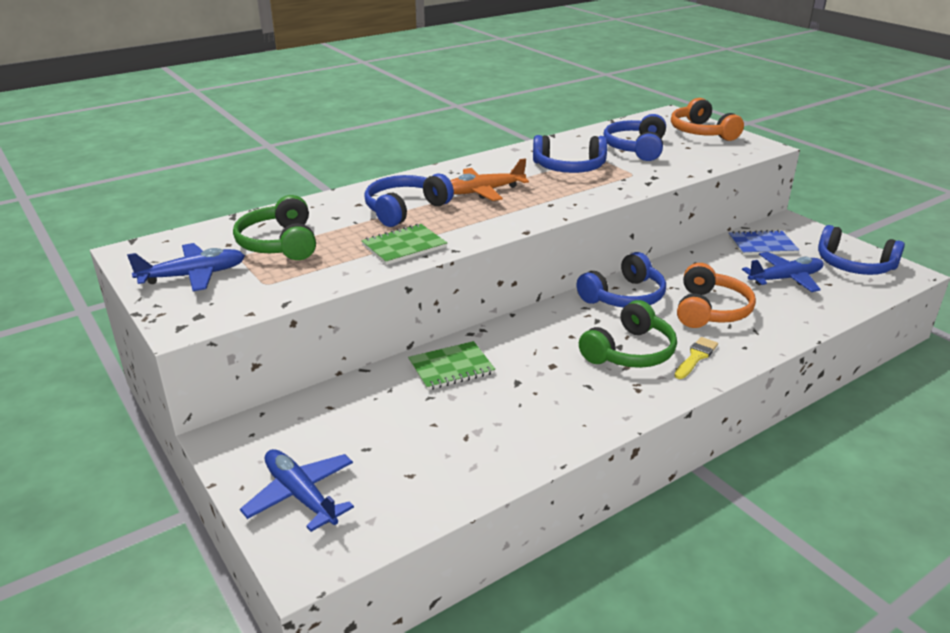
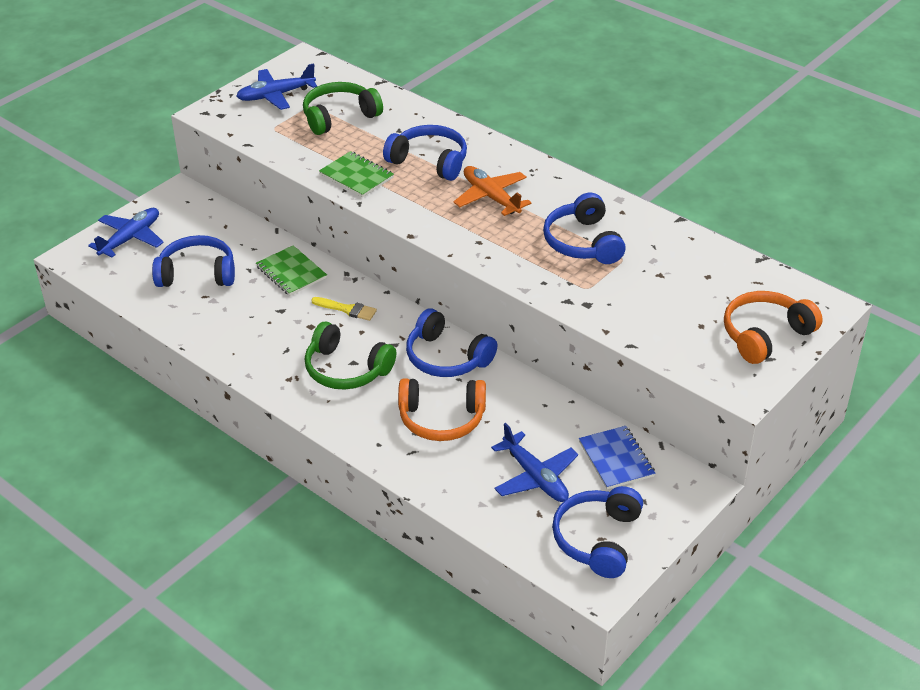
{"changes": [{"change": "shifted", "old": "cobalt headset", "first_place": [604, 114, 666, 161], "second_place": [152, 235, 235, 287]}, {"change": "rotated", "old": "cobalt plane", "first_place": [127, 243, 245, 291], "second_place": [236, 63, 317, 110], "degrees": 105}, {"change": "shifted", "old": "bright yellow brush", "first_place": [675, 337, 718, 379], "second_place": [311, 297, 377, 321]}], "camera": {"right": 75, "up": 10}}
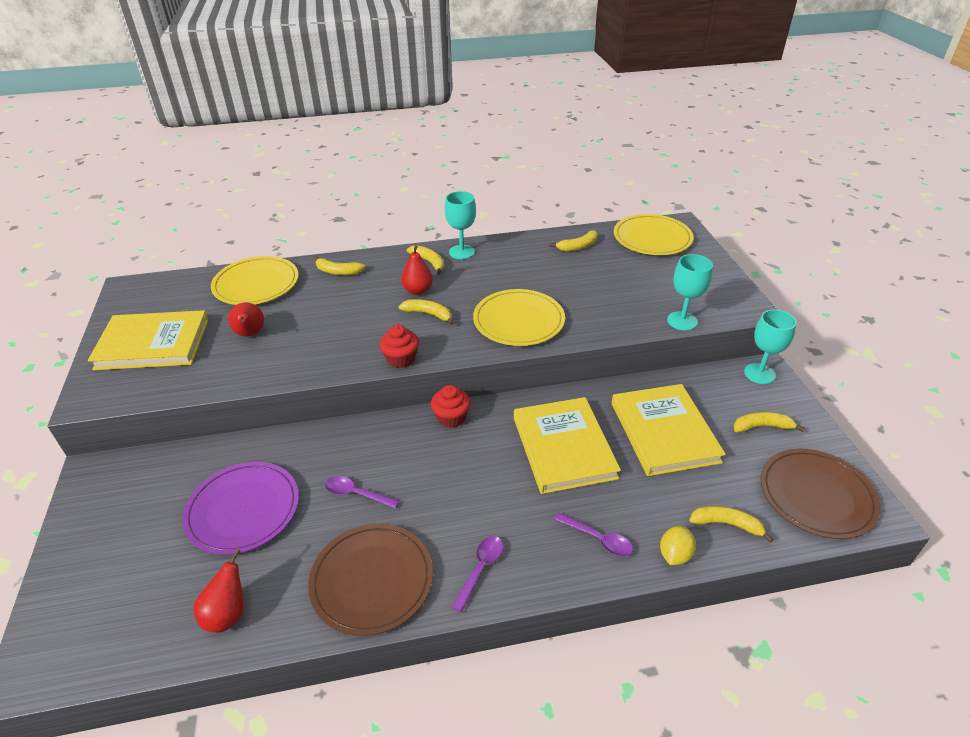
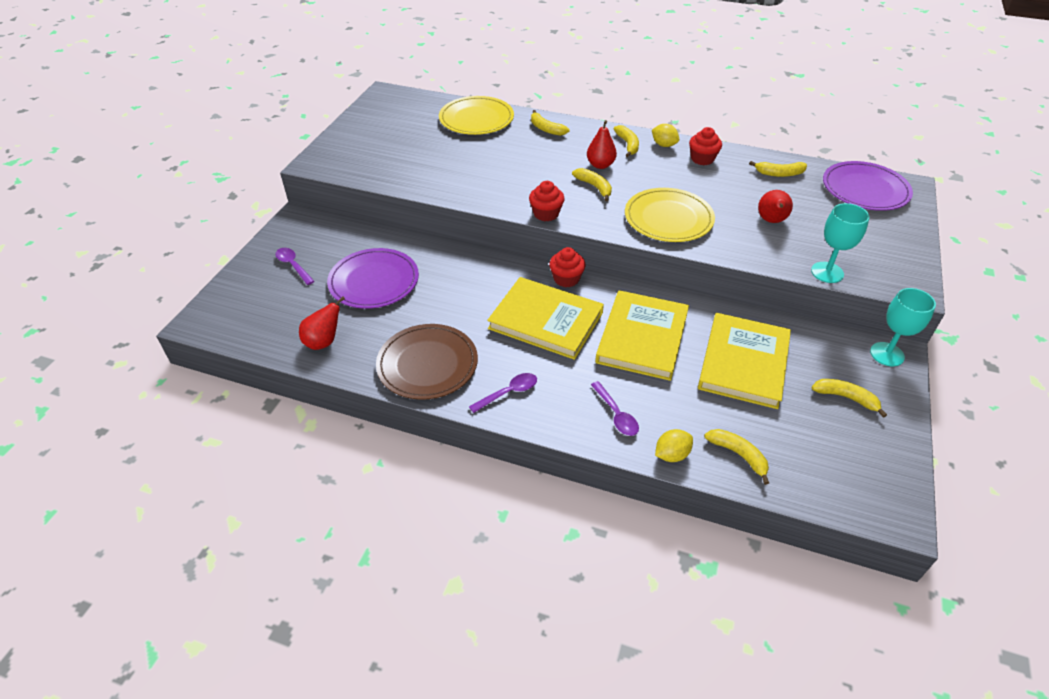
{"changes": [{"change": "shifted", "old": "purple spoon", "first_place": [325, 476, 399, 509], "second_place": [275, 248, 314, 285]}, {"change": "shifted", "old": "bright yellow book", "first_place": [88, 310, 209, 370], "second_place": [487, 277, 604, 360]}, {"change": "swapped", "old": "turquoise chalice", "new": "bright yellow lemon", "first_place": [445, 191, 476, 259], "second_place": [652, 124, 679, 147]}, {"change": "new", "new": "red muffin", "second_place": [689, 127, 722, 165]}, {"change": "shifted", "old": "red pear fruit", "first_place": [228, 302, 264, 337], "second_place": [758, 190, 793, 223]}, {"change": "repainted", "old": "bright yellow flat dish", "new": "purple flat dish", "first_place": [614, 214, 694, 255], "second_place": [823, 161, 913, 211]}, {"change": "gone", "old": "brown flat dish", "first_place": [761, 448, 881, 539]}], "camera": {"right": 30, "up": 5}}
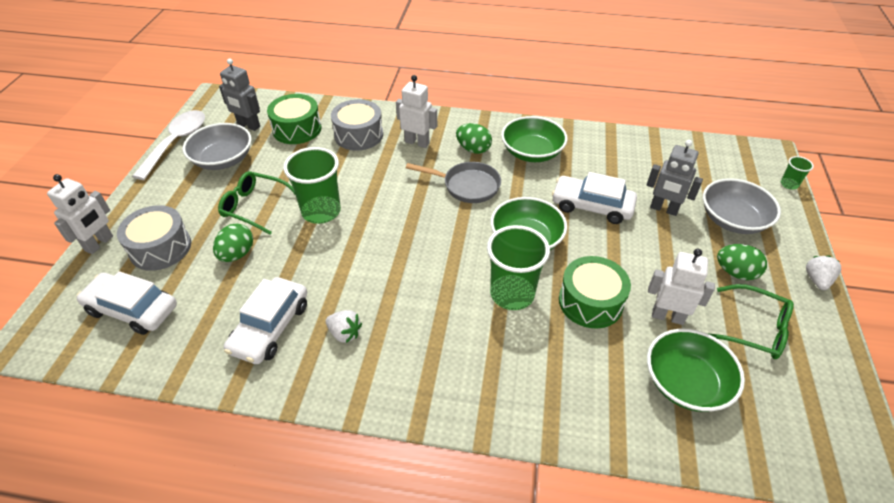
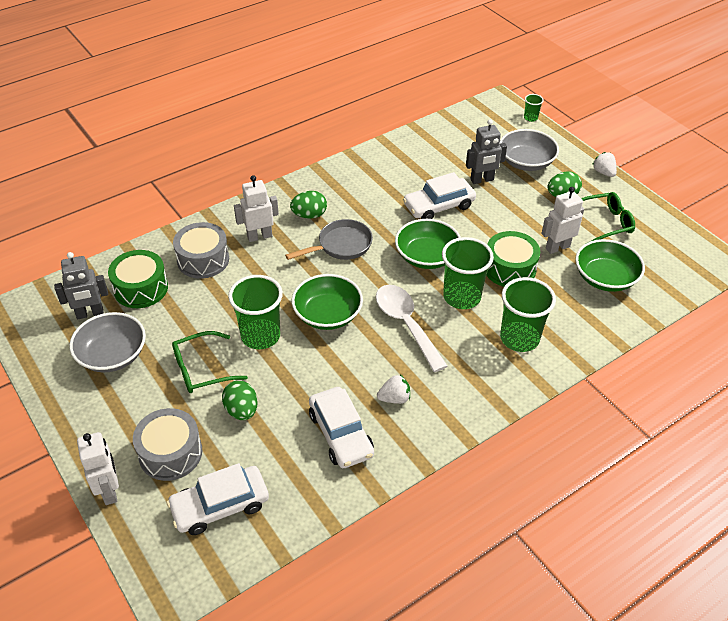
{"changes": [{"change": "shifted", "old": "emerald deep dish", "first_place": [501, 116, 568, 162], "second_place": [292, 274, 363, 330]}, {"change": "shifted", "old": "pure white spoon", "first_place": [132, 110, 205, 180], "second_place": [376, 285, 448, 372]}, {"change": "new", "new": "emerald tumbler", "second_place": [500, 277, 556, 352]}], "camera": {"right": -45, "up": 0}}
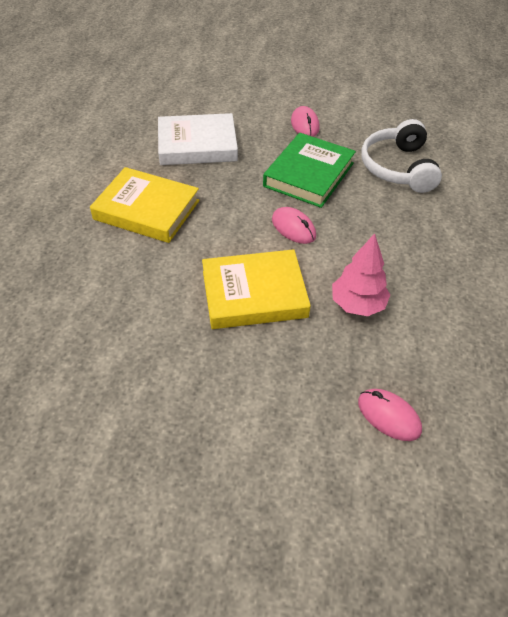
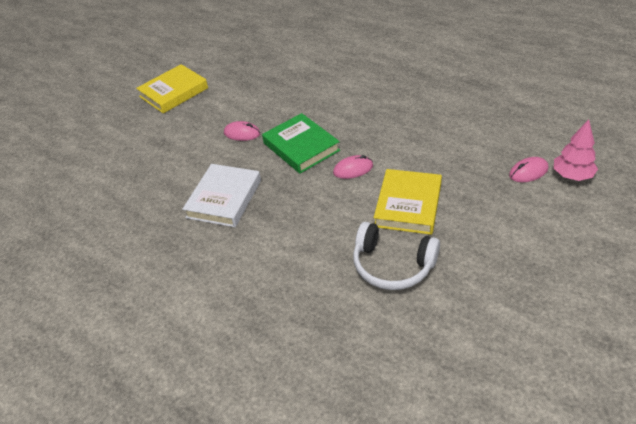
{"changes": [{"change": "shifted", "old": "bright yellow book", "first_place": [90, 167, 200, 243], "second_place": [136, 64, 208, 114]}, {"change": "shifted", "old": "pure white headset", "first_place": [361, 119, 442, 193], "second_place": [353, 222, 440, 290]}, {"change": "shifted", "old": "rosy toy tree", "first_place": [332, 233, 390, 316], "second_place": [554, 119, 598, 181]}], "camera": {"right": -60, "up": -5}}
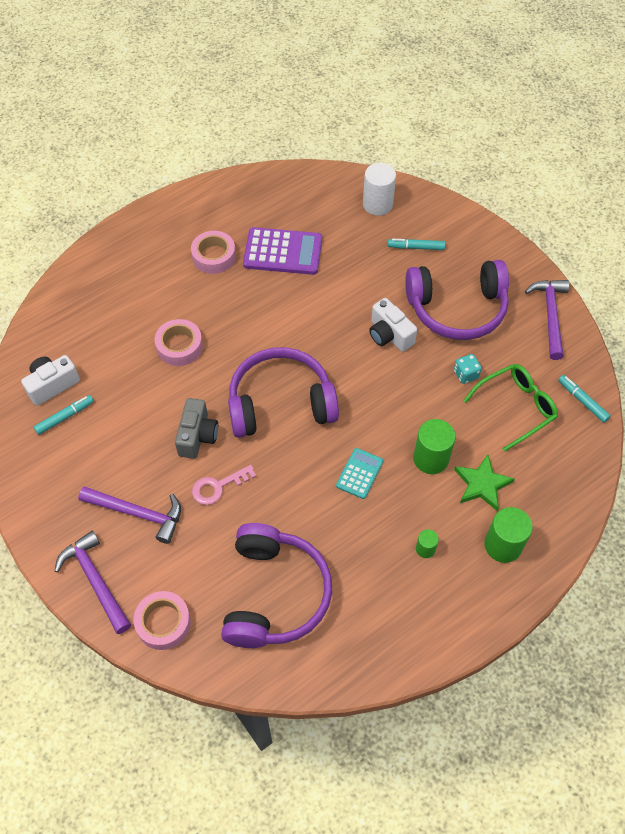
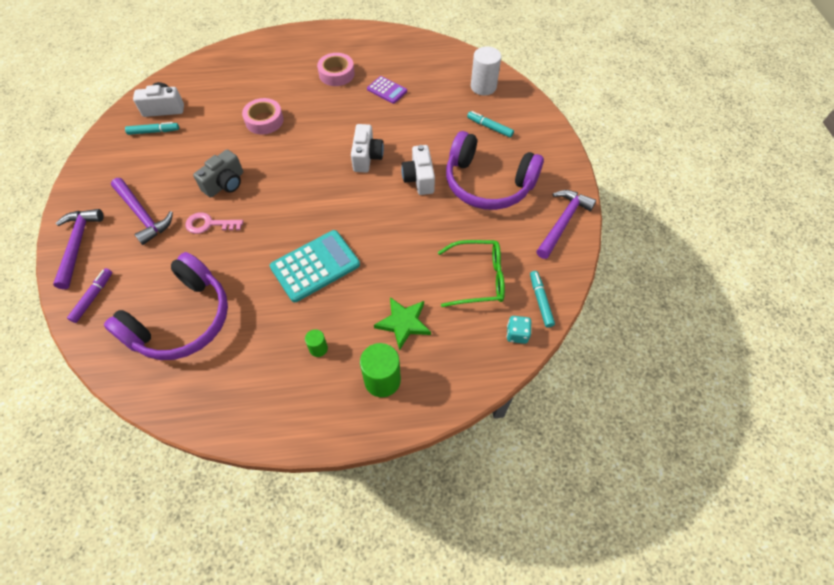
{"changes": [{"change": "swapped", "old": "rosy sticky tape", "new": "purple felt pen", "first_place": [134, 591, 191, 650], "second_place": [67, 268, 112, 323]}, {"change": "scaled", "old": "turquoise calculator", "first_place": [336, 448, 383, 499], "second_place": [270, 230, 360, 302], "factor": 1.78}, {"change": "new", "new": "pure white camera", "second_place": [351, 124, 384, 172]}, {"change": "scaled", "old": "purple calculator", "first_place": [243, 227, 322, 275], "second_place": [367, 76, 407, 104], "factor": 0.56}, {"change": "shifted", "old": "turquoise game die", "first_place": [454, 354, 482, 384], "second_place": [507, 316, 531, 344]}, {"change": "gone", "old": "purple headset", "first_place": [228, 347, 339, 438]}, {"change": "gone", "old": "emerald cylinder shape", "first_place": [413, 419, 456, 474]}], "camera": {"right": 30, "up": 0}}
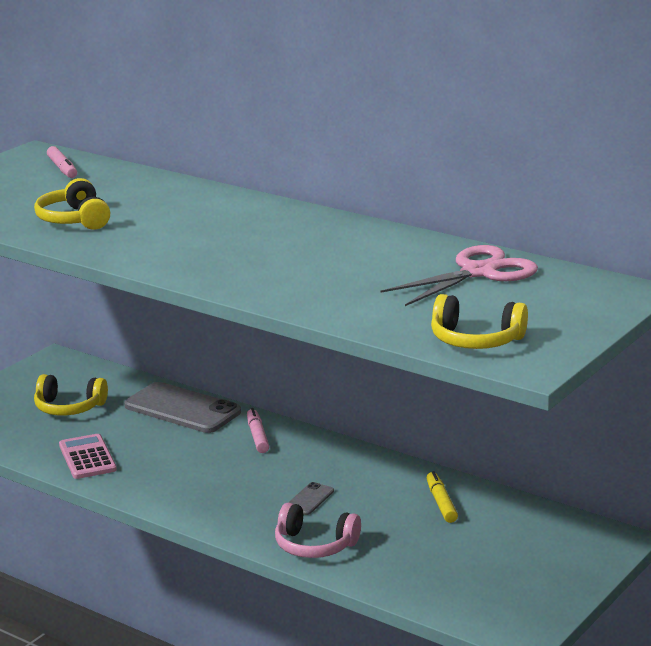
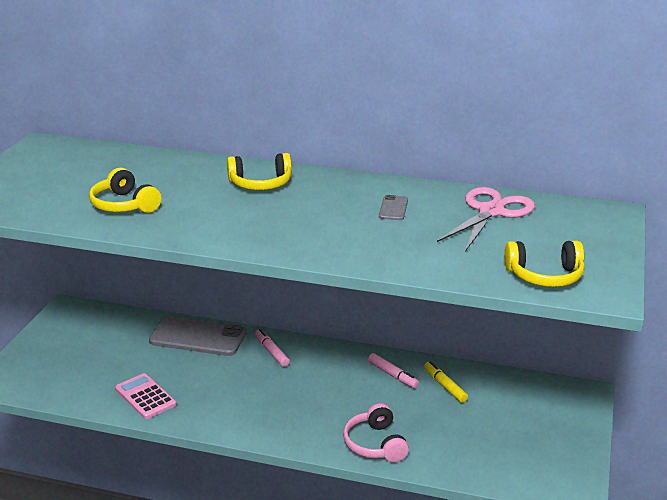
{"changes": [{"change": "shifted", "old": "bright yellow headset", "first_place": [34, 374, 108, 415], "second_place": [227, 153, 292, 190]}, {"change": "rotated", "old": "rosy headset", "first_place": [275, 503, 361, 558], "second_place": [343, 403, 409, 462], "degrees": 75}, {"change": "shifted", "old": "rosy felt pen", "first_place": [47, 146, 77, 178], "second_place": [368, 353, 419, 388]}, {"change": "shifted", "old": "gray mobile phone", "first_place": [288, 482, 334, 515], "second_place": [379, 195, 408, 220]}], "camera": {"right": -20, "up": 5}}
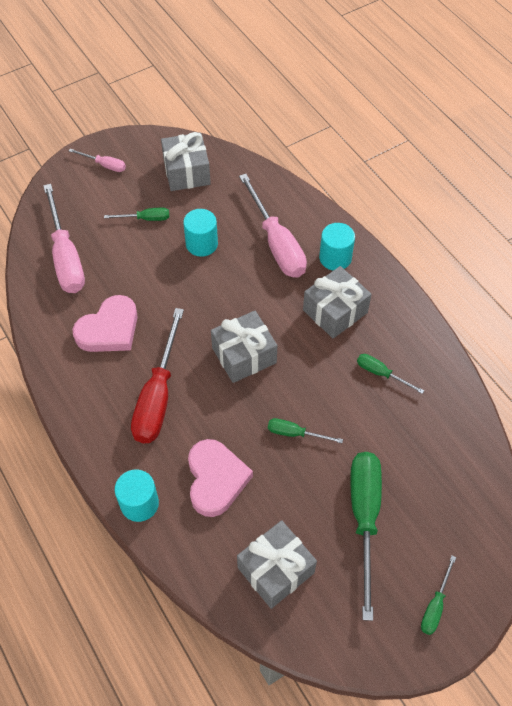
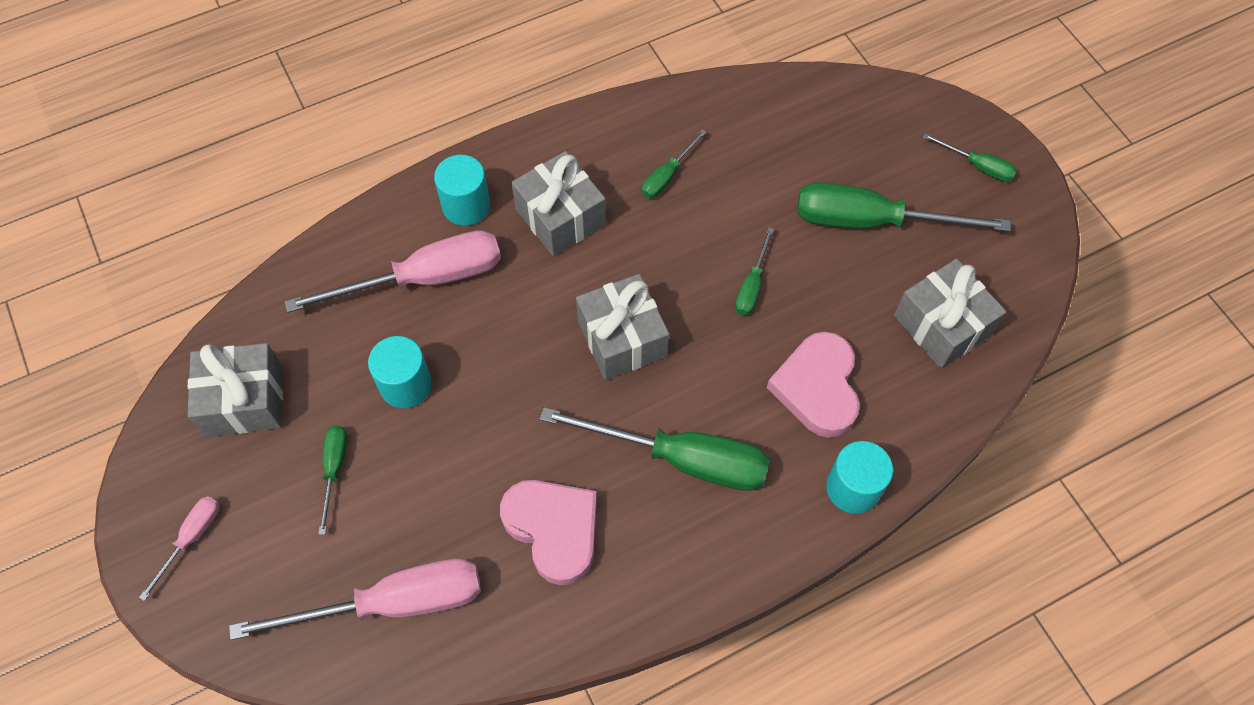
{"changes": [{"change": "repainted", "old": "red hand screwdriver", "new": "emerald hand screwdriver", "first_place": [131, 308, 184, 443], "second_place": [540, 407, 770, 491]}, {"change": "rotated", "old": "rosy heart shape", "first_place": [188, 439, 253, 517], "second_place": [767, 332, 860, 438], "degrees": -90}], "camera": {"right": -85, "up": 5}}
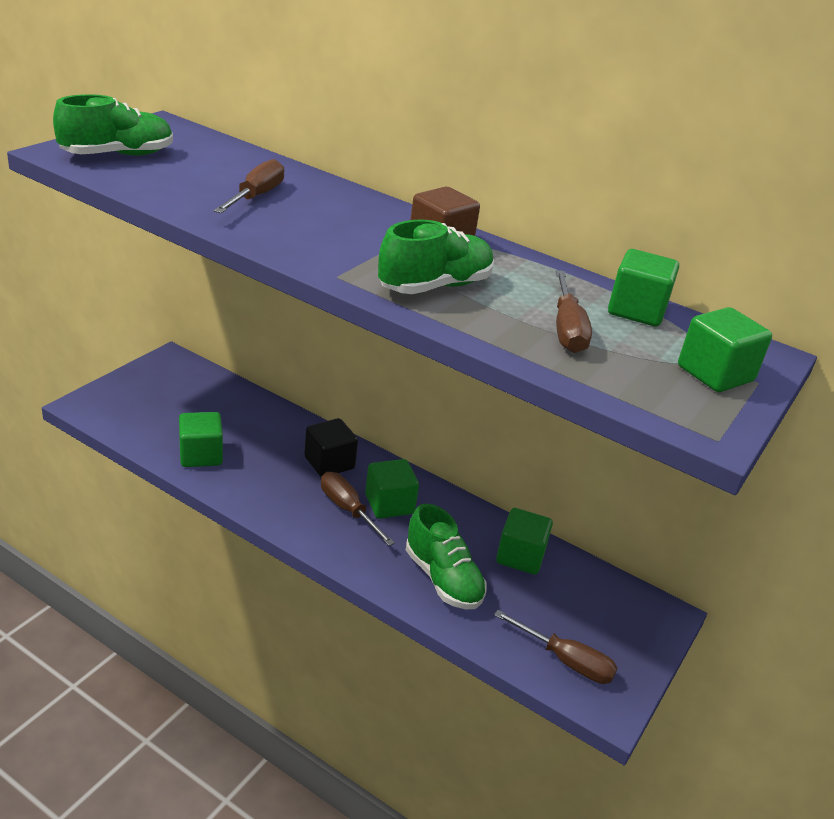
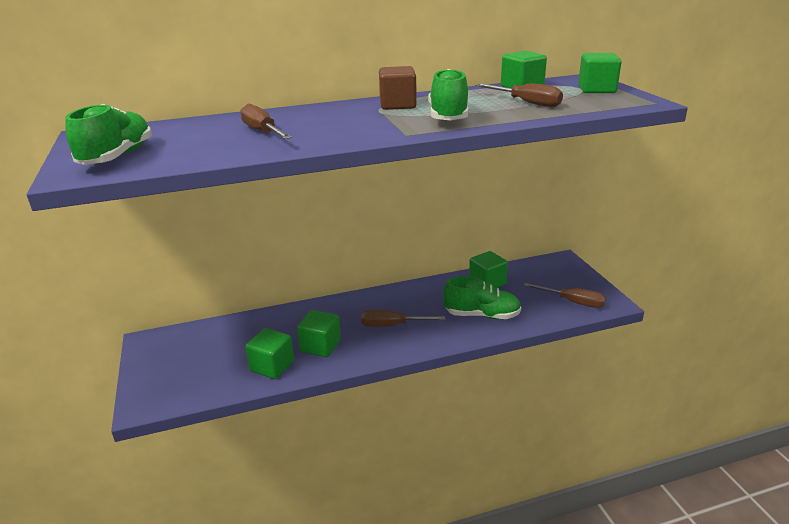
{"changes": [{"change": "shifted", "old": "emerald block", "first_place": [365, 459, 419, 519], "second_place": [297, 310, 341, 357]}, {"change": "rotated", "old": "brown hand screwdriver", "first_place": [494, 610, 618, 684], "second_place": [524, 283, 606, 308], "degrees": 45}, {"change": "gone", "old": "ebony block", "first_place": [304, 418, 358, 477]}], "camera": {"right": -45, "up": -5}}
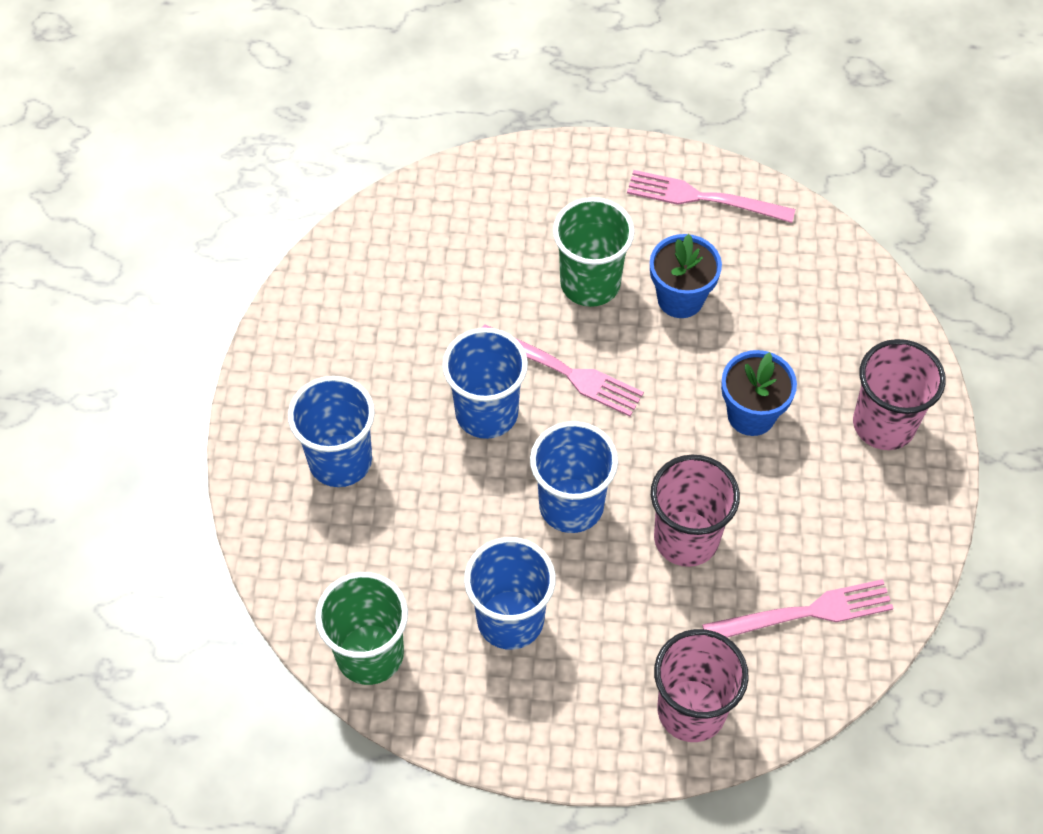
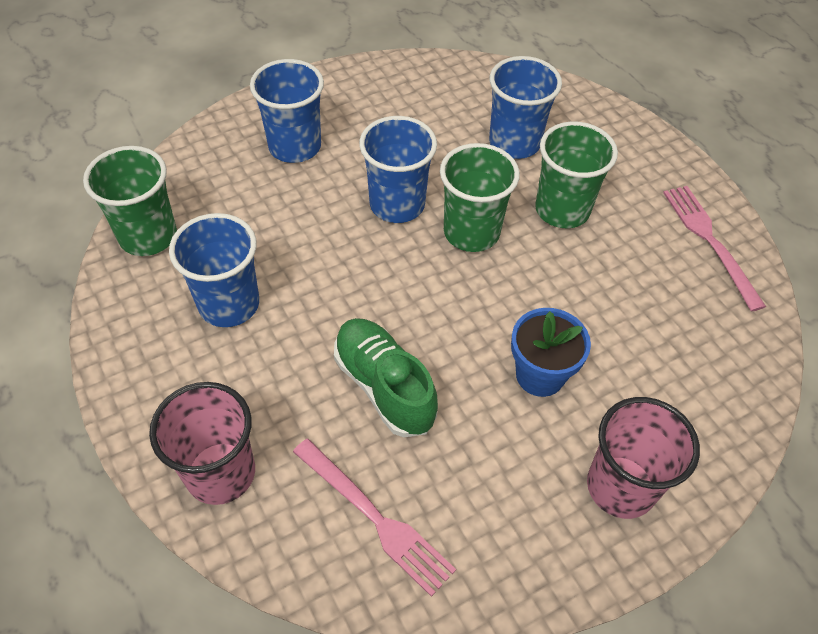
{"changes": [{"change": "swapped", "old": "rosy tumbler", "new": "emerald sneaker", "first_place": [651, 455, 740, 567], "second_place": [334, 318, 438, 437]}, {"change": "swapped", "old": "rosy fork", "new": "emerald tumbler", "first_place": [482, 324, 644, 416], "second_place": [440, 143, 520, 252]}, {"change": "shifted", "old": "cobalt tumbler", "first_place": [530, 421, 618, 533], "second_place": [489, 56, 562, 159]}, {"change": "gone", "old": "cobalt flower pot", "first_place": [650, 234, 722, 318]}], "camera": {"right": 55, "up": -5}}
